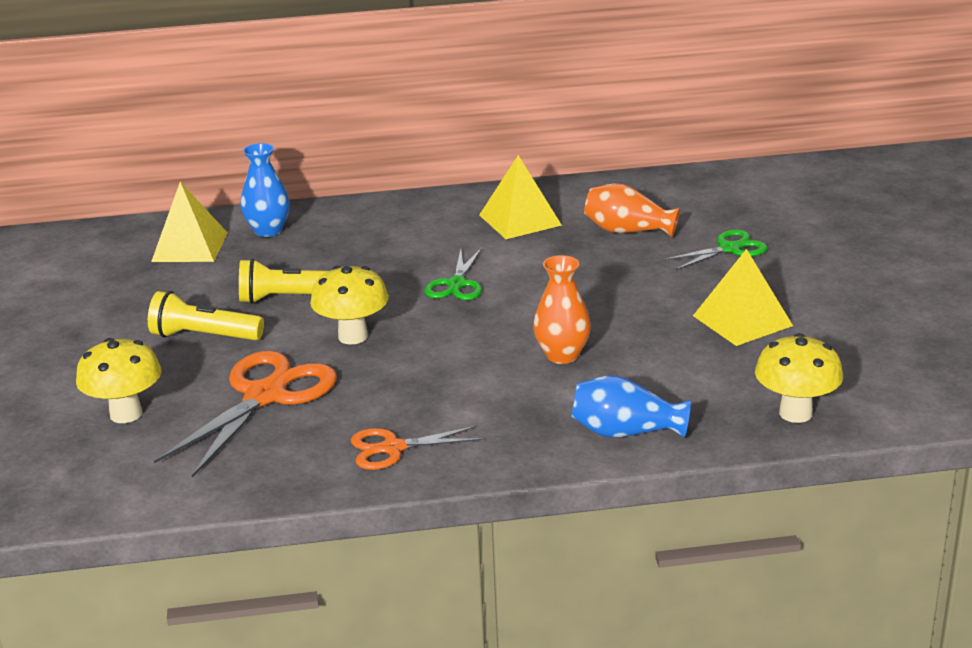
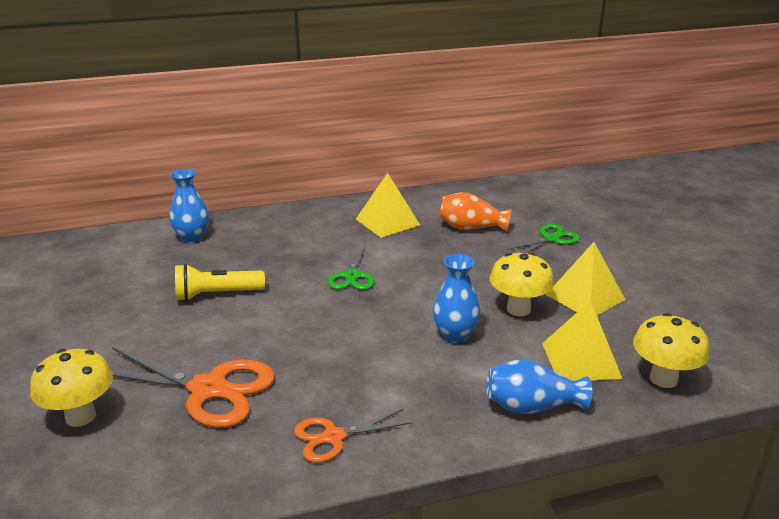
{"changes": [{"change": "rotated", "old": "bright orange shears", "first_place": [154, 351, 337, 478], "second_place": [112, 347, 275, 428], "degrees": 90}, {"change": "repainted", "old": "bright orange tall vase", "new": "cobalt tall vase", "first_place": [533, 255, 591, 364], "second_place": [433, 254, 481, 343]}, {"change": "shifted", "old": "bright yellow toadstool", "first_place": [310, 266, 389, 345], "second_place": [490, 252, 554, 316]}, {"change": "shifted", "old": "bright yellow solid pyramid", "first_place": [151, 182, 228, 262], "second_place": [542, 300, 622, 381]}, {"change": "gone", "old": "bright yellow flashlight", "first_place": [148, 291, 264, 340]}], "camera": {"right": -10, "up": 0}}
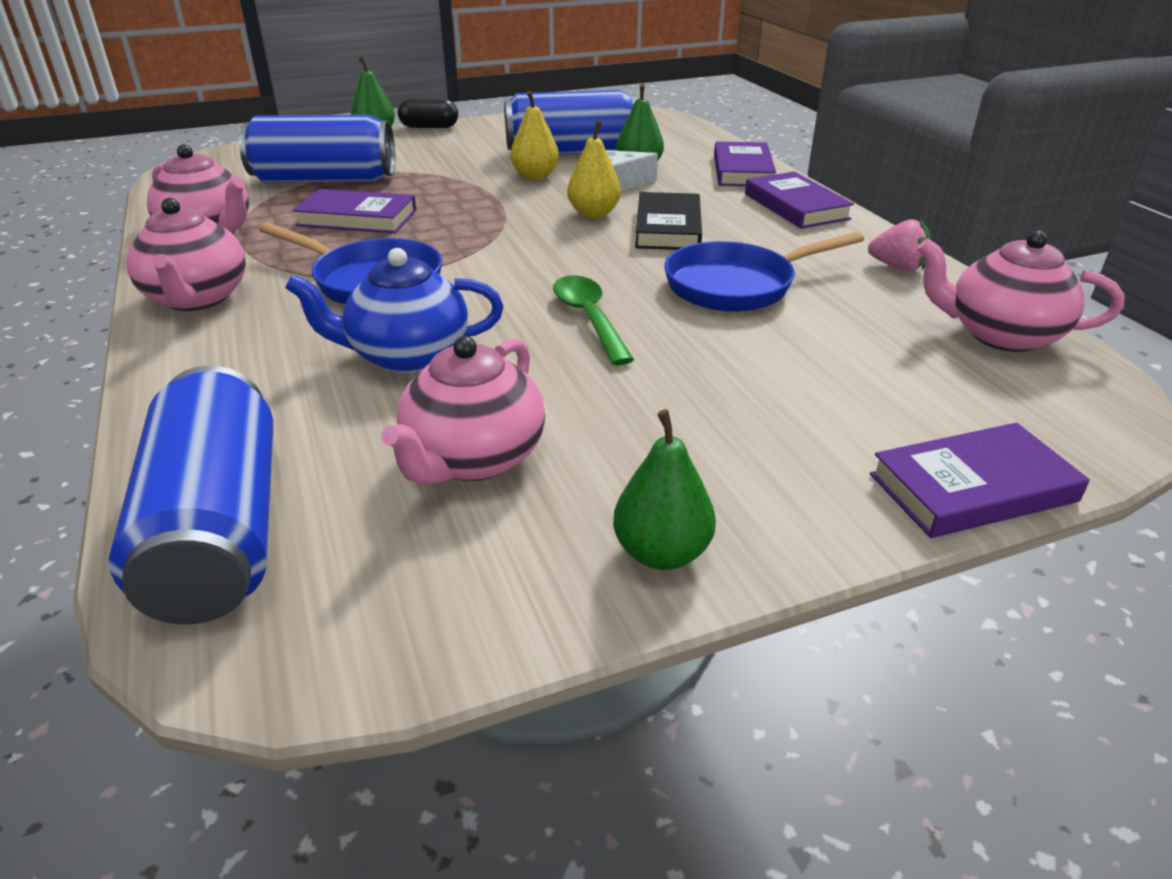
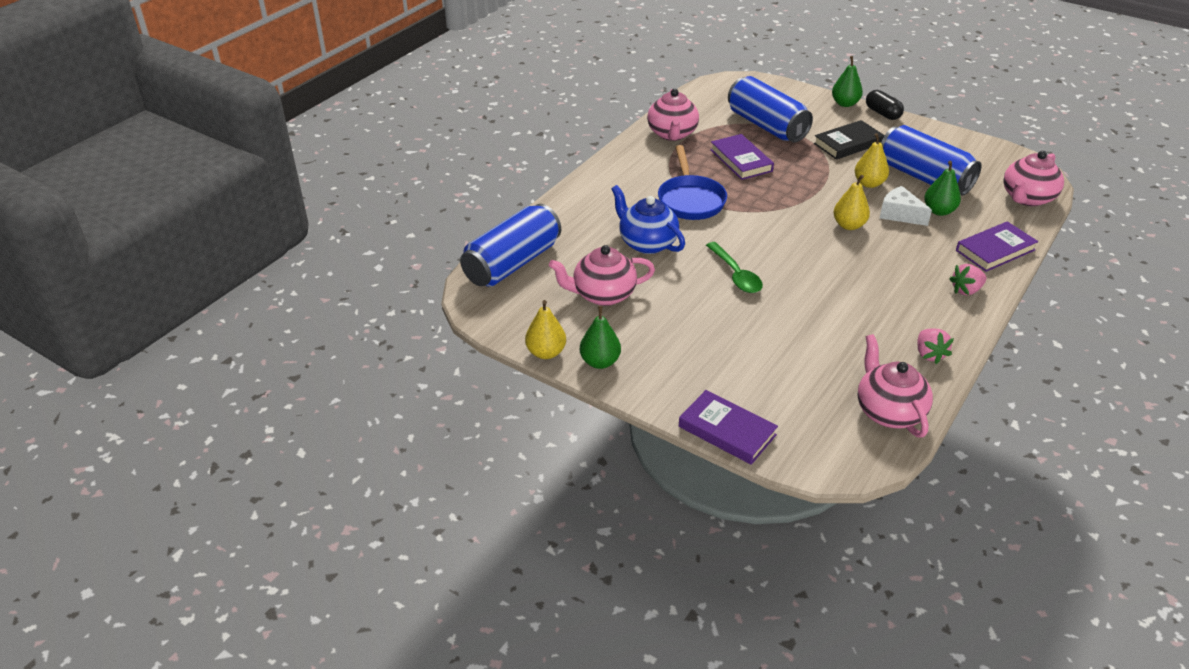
{"changes": [{"change": "new", "new": "bright yellow pear fruit", "second_place": [525, 300, 566, 359]}, {"change": "rotated", "old": "emerald spoon", "first_place": [553, 275, 634, 365], "second_place": [706, 242, 763, 293], "degrees": 120}, {"change": "shifted", "old": "ebony book", "first_place": [635, 192, 702, 250], "second_place": [814, 120, 885, 160]}, {"change": "swapped", "old": "purple book", "new": "rosy strawberry", "first_place": [745, 172, 854, 229], "second_place": [949, 264, 987, 295]}, {"change": "shifted", "old": "rosy tea pot", "first_place": [126, 198, 246, 311], "second_place": [1003, 151, 1064, 206]}, {"change": "gone", "old": "cobalt frying pan", "first_place": [664, 232, 864, 312]}], "camera": {"right": 55, "up": 5}}
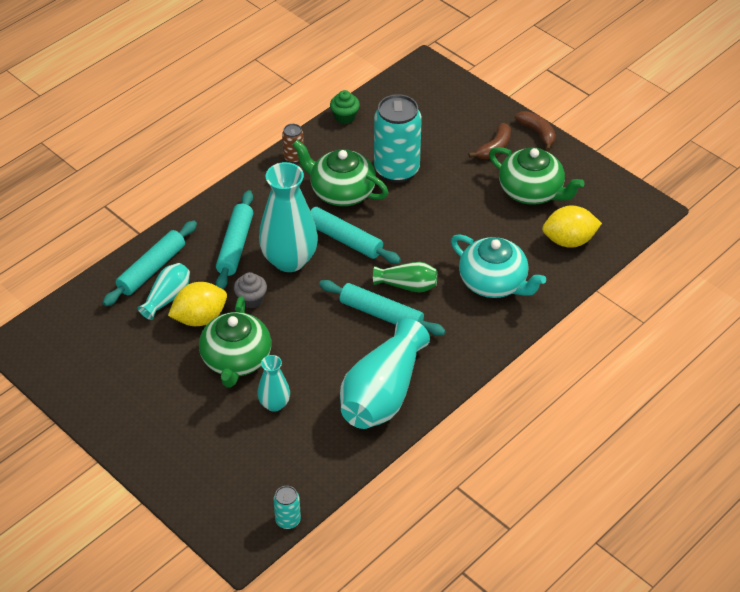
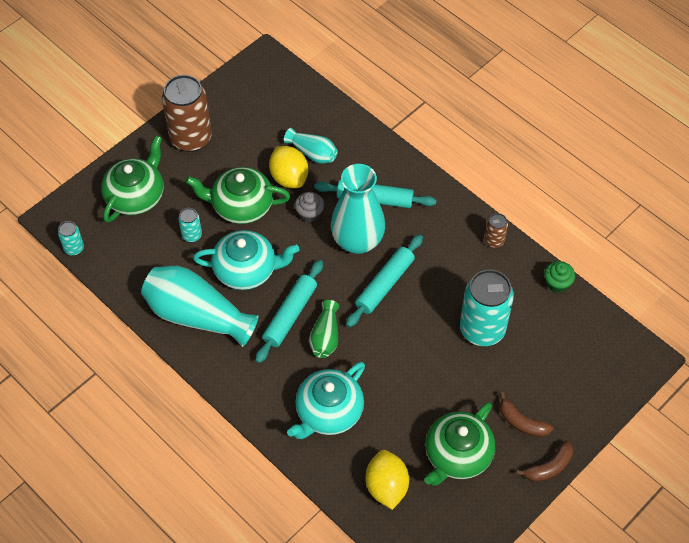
{"changes": [{"change": "shifted", "old": "emerald tea pot", "first_place": [292, 140, 388, 206], "second_place": [101, 135, 164, 223]}, {"change": "new", "new": "brown tin", "second_place": [162, 75, 212, 152]}, {"change": "swapped", "old": "turquoise tall vase", "new": "turquoise tin", "first_place": [258, 355, 290, 412], "second_place": [178, 208, 202, 242]}, {"change": "new", "new": "turquoise tea pot", "second_place": [193, 230, 299, 290]}, {"change": "gone", "old": "turquoise pastry roller", "first_place": [103, 220, 197, 306]}], "camera": {"right": 90, "up": 10}}
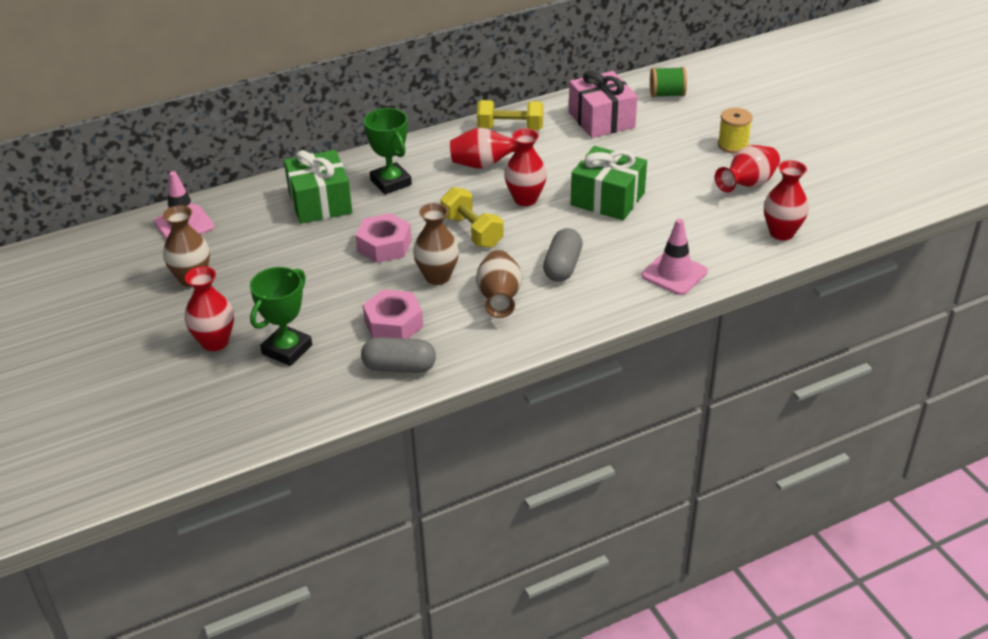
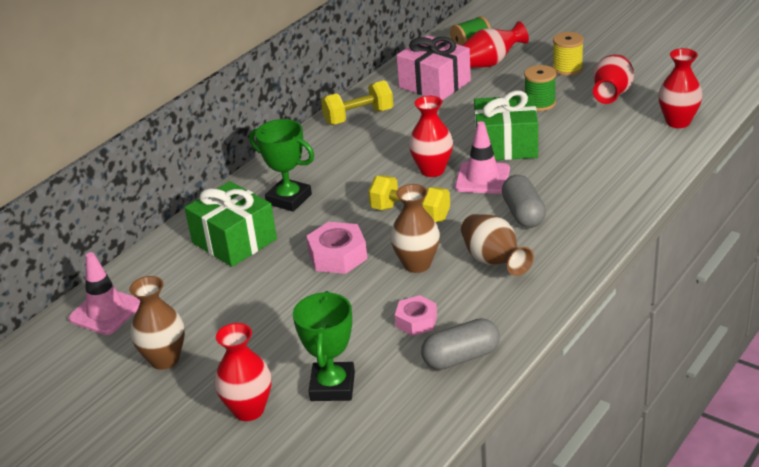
{"changes": [{"change": "scaled", "old": "rosy nut", "first_place": [363, 289, 423, 339], "second_place": [395, 295, 437, 336], "factor": 0.66}, {"change": "shifted", "old": "rosy road cone", "first_place": [642, 219, 708, 295], "second_place": [455, 121, 510, 194]}, {"change": "shifted", "old": "red tall vase", "first_place": [450, 128, 518, 169], "second_place": [462, 21, 529, 68]}, {"change": "new", "new": "emerald bobbin", "second_place": [524, 65, 556, 111]}], "camera": {"right": -25, "up": -5}}
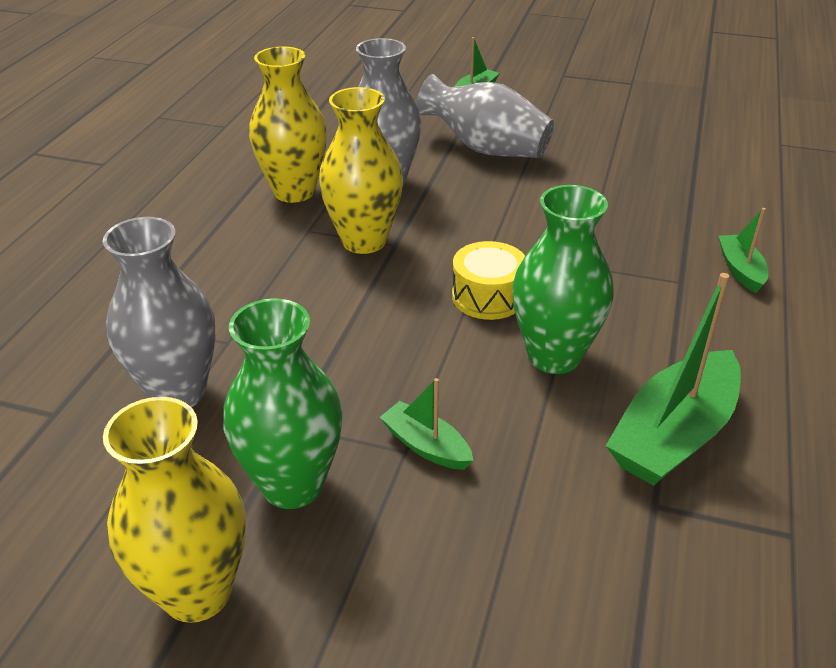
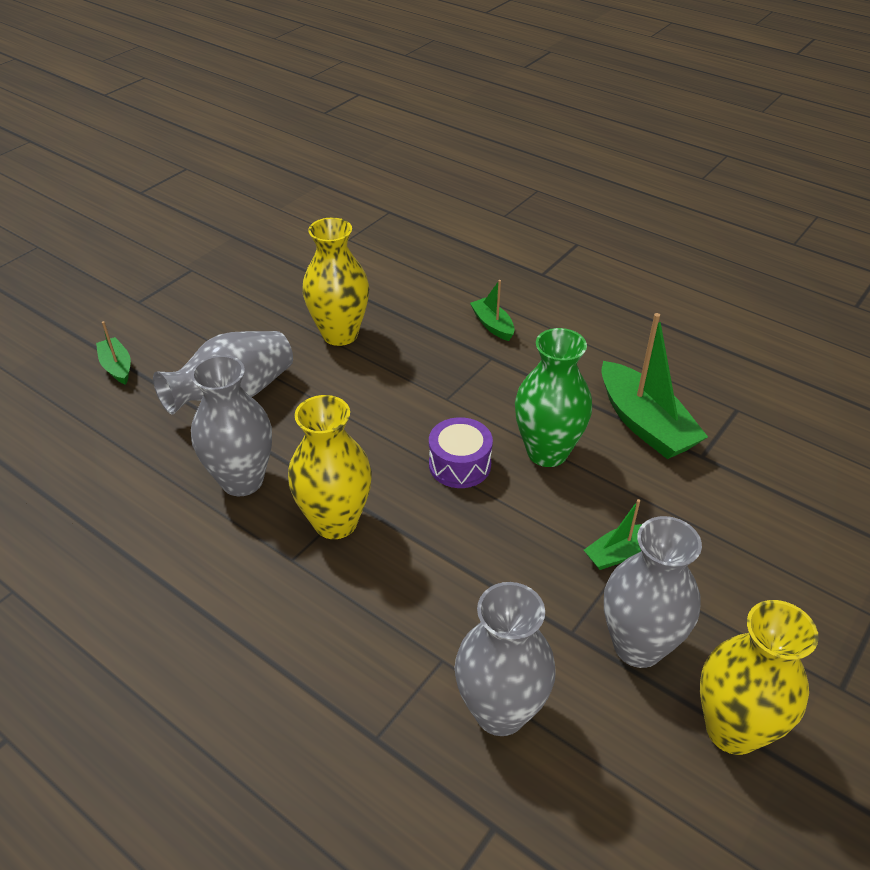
{"changes": [{"change": "shifted", "old": "bright yellow tall vase", "first_place": [249, 47, 327, 203], "second_place": [303, 217, 369, 346]}, {"change": "repainted", "old": "bright yellow snare drum", "new": "purple snare drum", "first_place": [452, 241, 525, 320], "second_place": [429, 417, 493, 488]}, {"change": "rotated", "old": "emerald boat", "first_place": [719, 208, 768, 293], "second_place": [470, 280, 515, 341], "degrees": 45}, {"change": "repainted", "old": "emerald tall vase", "new": "gray tall vase", "first_place": [223, 299, 343, 509], "second_place": [604, 516, 702, 668]}], "camera": {"right": -70, "up": 5}}
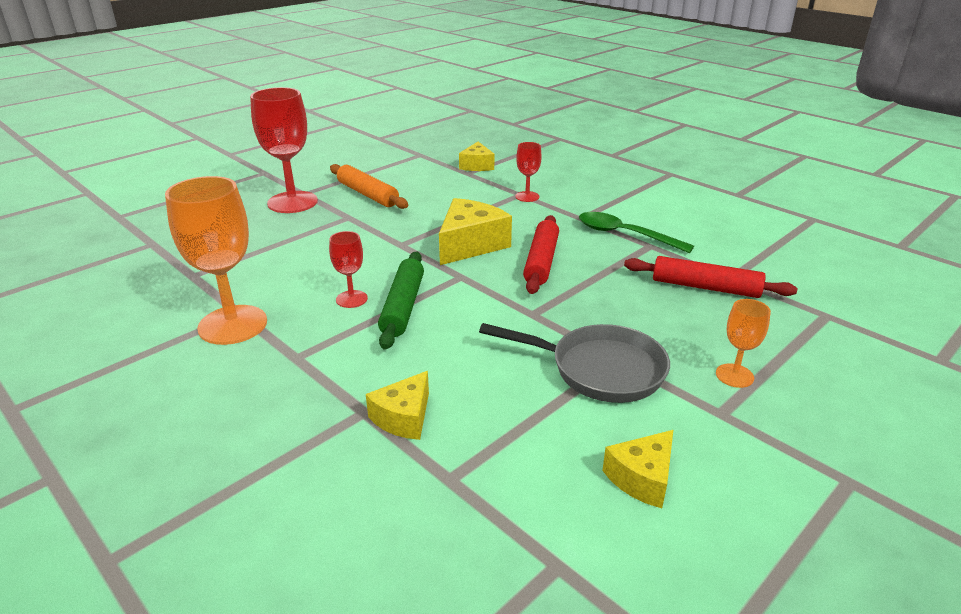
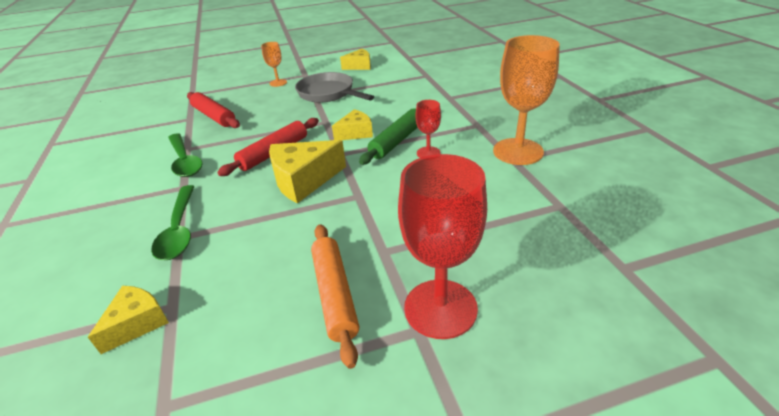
{"changes": [{"change": "swapped", "old": "red chalice", "new": "emerald spoon", "first_place": [515, 142, 542, 202], "second_place": [151, 185, 195, 260]}, {"change": "shifted", "old": "bright yellow cheese", "first_place": [366, 371, 429, 440], "second_place": [332, 109, 373, 140]}], "camera": {"right": -150, "up": 5}}
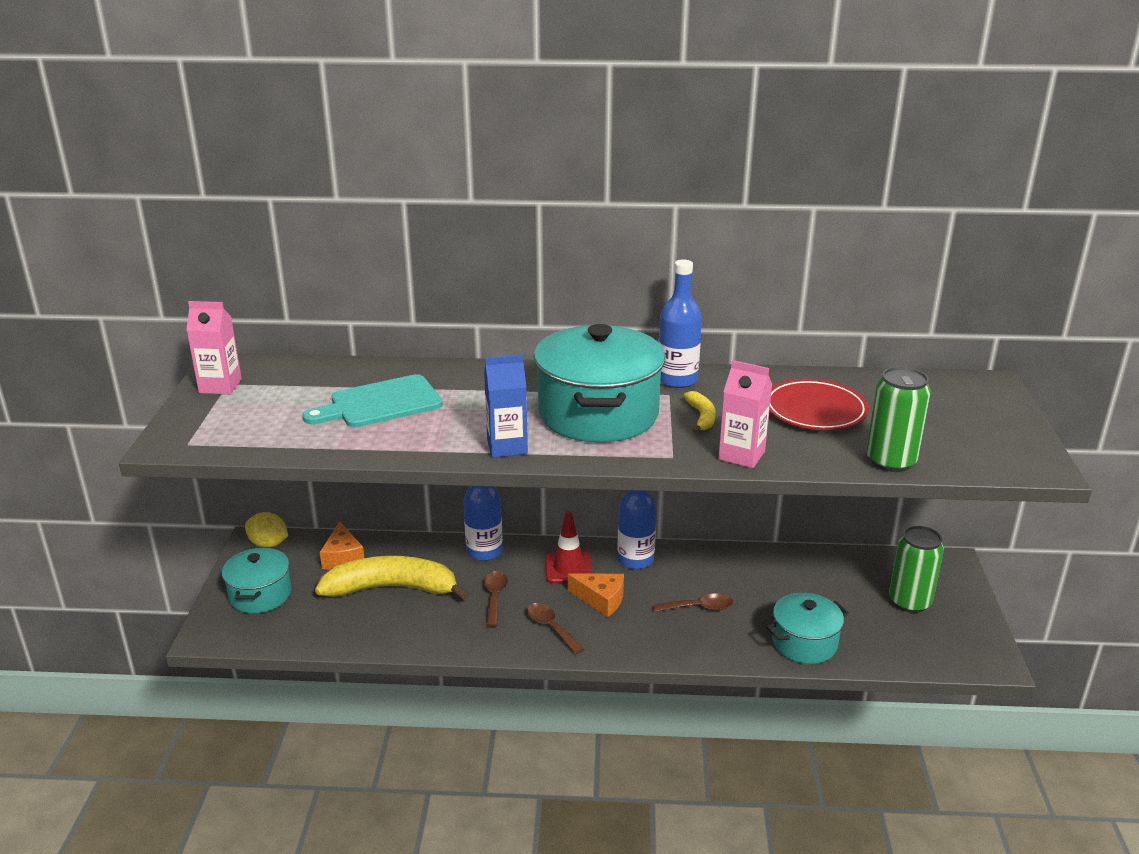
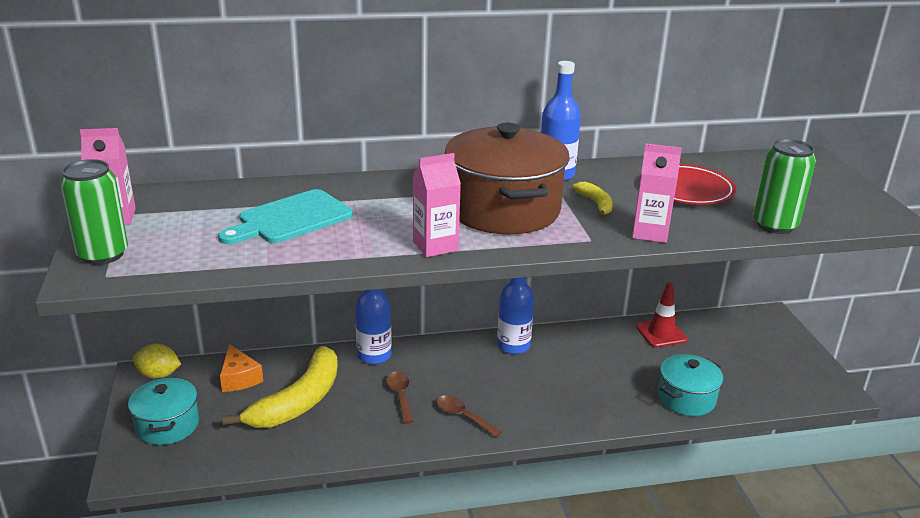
{"changes": [{"change": "shifted", "old": "emerald tin", "first_place": [889, 526, 944, 613], "second_place": [60, 159, 128, 265]}, {"change": "rotated", "old": "bright yellow banana", "first_place": [315, 556, 469, 600], "second_place": [222, 346, 338, 428], "degrees": 135}, {"change": "repainted", "old": "cobalt carton", "new": "rosy carton", "first_place": [484, 354, 528, 458], "second_place": [413, 153, 461, 257]}, {"change": "repainted", "old": "turquoise pot", "new": "brown pot", "first_place": [534, 324, 665, 443], "second_place": [445, 123, 570, 235]}, {"change": "shifted", "old": "red road cone", "first_place": [545, 511, 593, 583], "second_place": [636, 282, 688, 348]}, {"change": "gone", "old": "bright orange cheese", "first_place": [568, 574, 624, 617]}, {"change": "gone", "old": "brown spoon", "first_place": [653, 593, 733, 612]}], "camera": {"right": -15, "up": 0}}
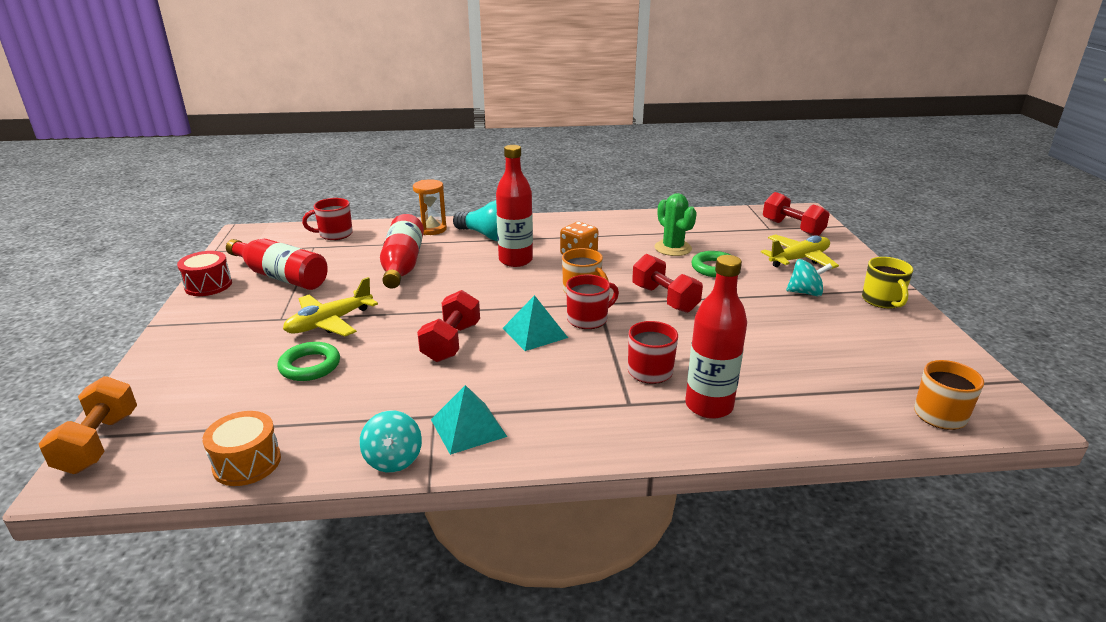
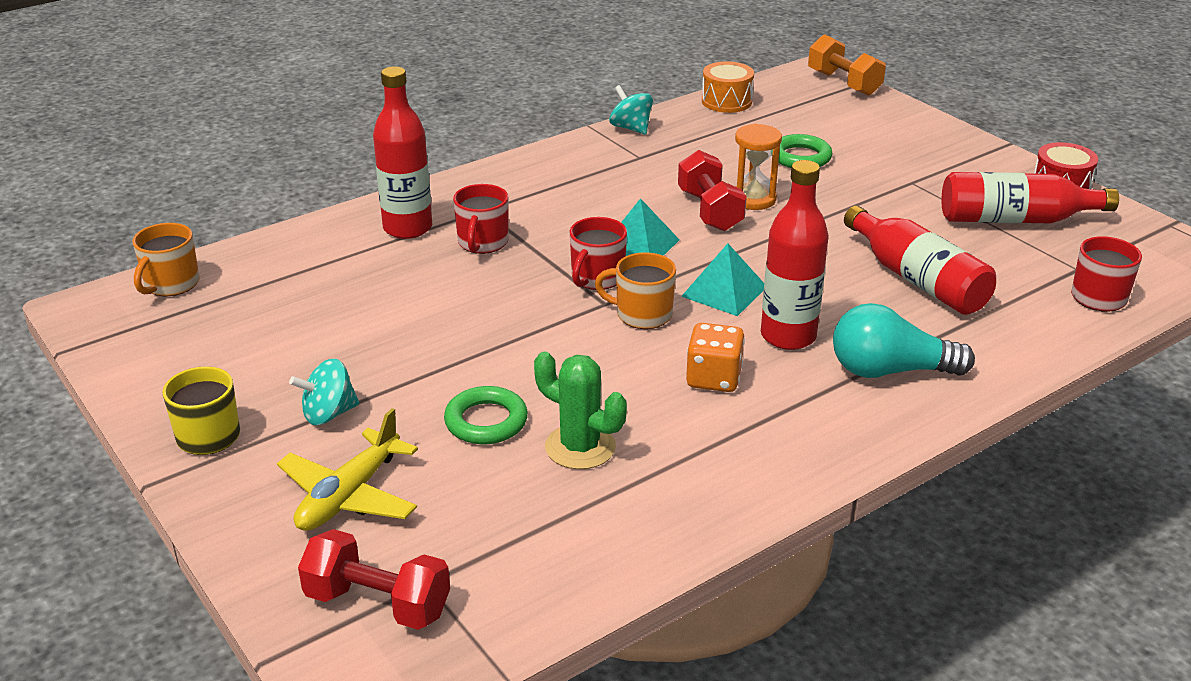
{"changes": [{"change": "shifted", "old": "turquoise solid pyramid", "first_place": [431, 385, 507, 455], "second_place": [681, 243, 764, 316]}, {"change": "shifted", "old": "bright orange hourglass", "first_place": [413, 179, 447, 235], "second_place": [735, 124, 782, 210]}, {"change": "gone", "old": "bright yellow plane", "first_place": [283, 277, 378, 336]}, {"change": "gone", "old": "red dumbbell", "first_place": [632, 254, 703, 313]}], "camera": {"right": 150, "up": 5}}
